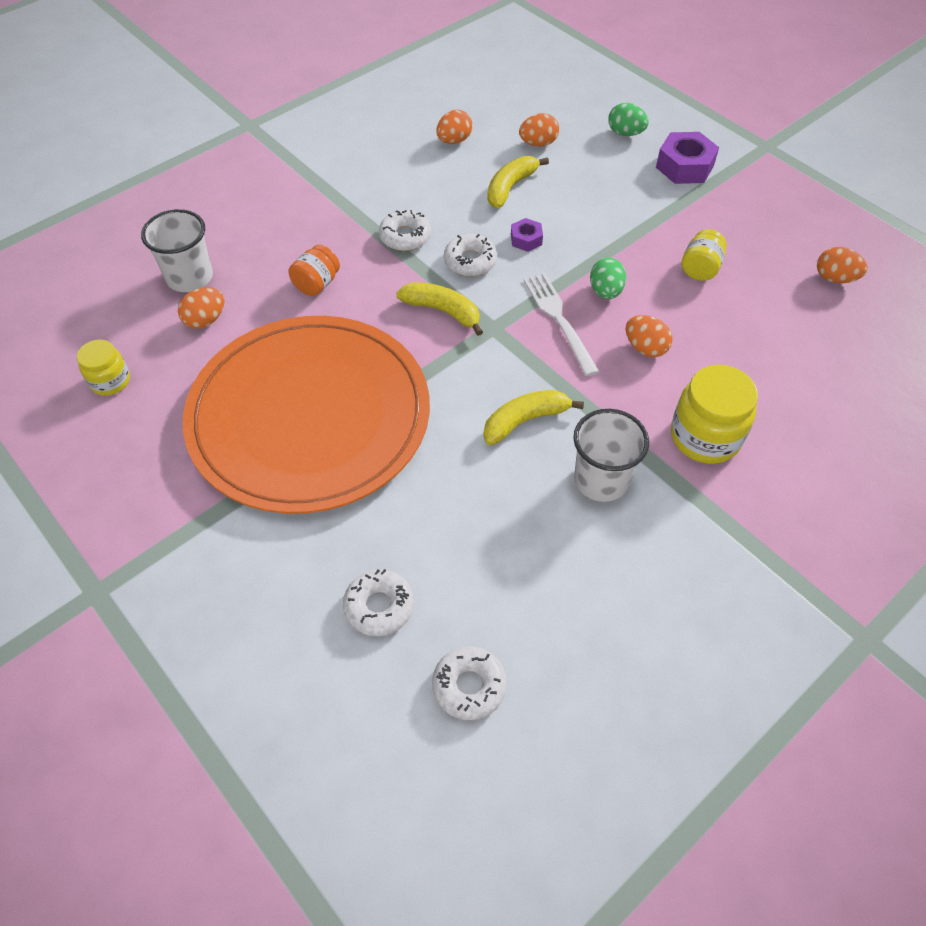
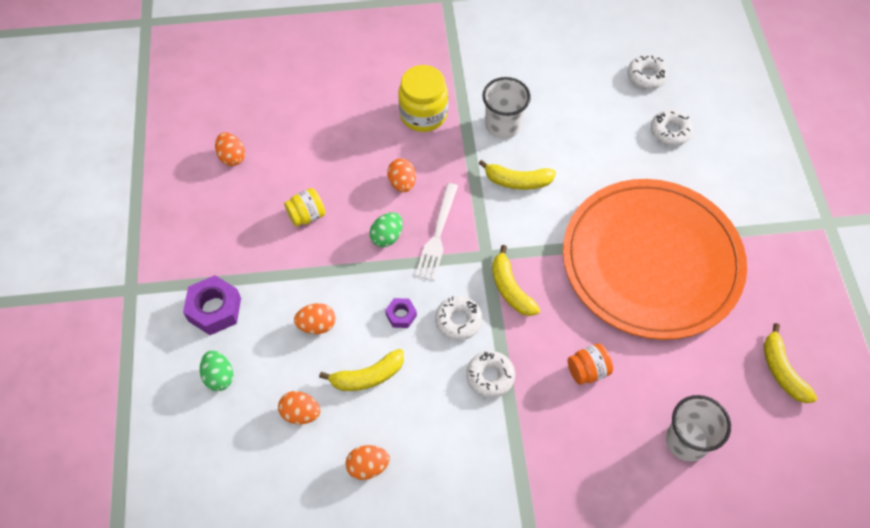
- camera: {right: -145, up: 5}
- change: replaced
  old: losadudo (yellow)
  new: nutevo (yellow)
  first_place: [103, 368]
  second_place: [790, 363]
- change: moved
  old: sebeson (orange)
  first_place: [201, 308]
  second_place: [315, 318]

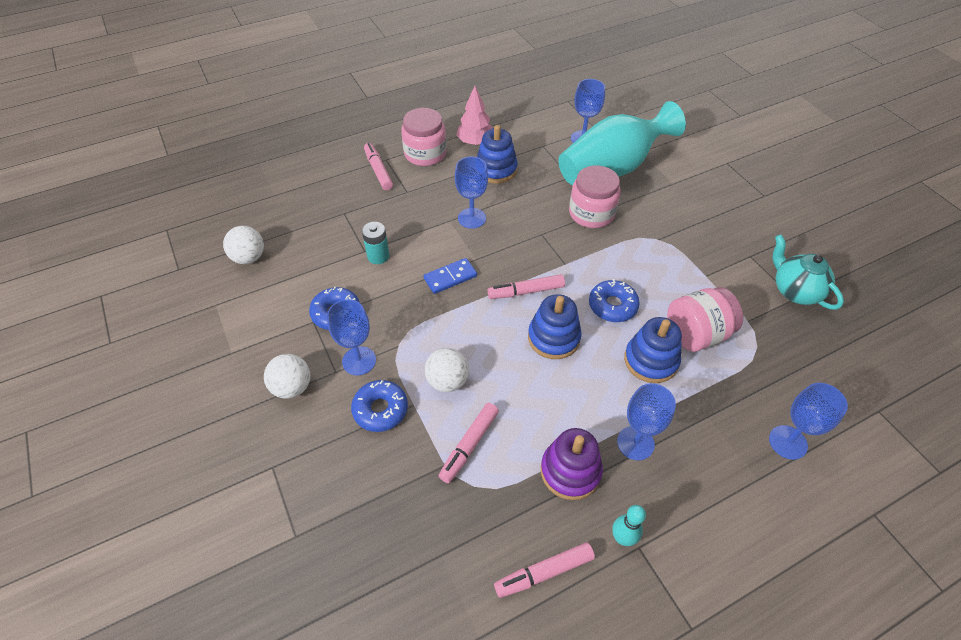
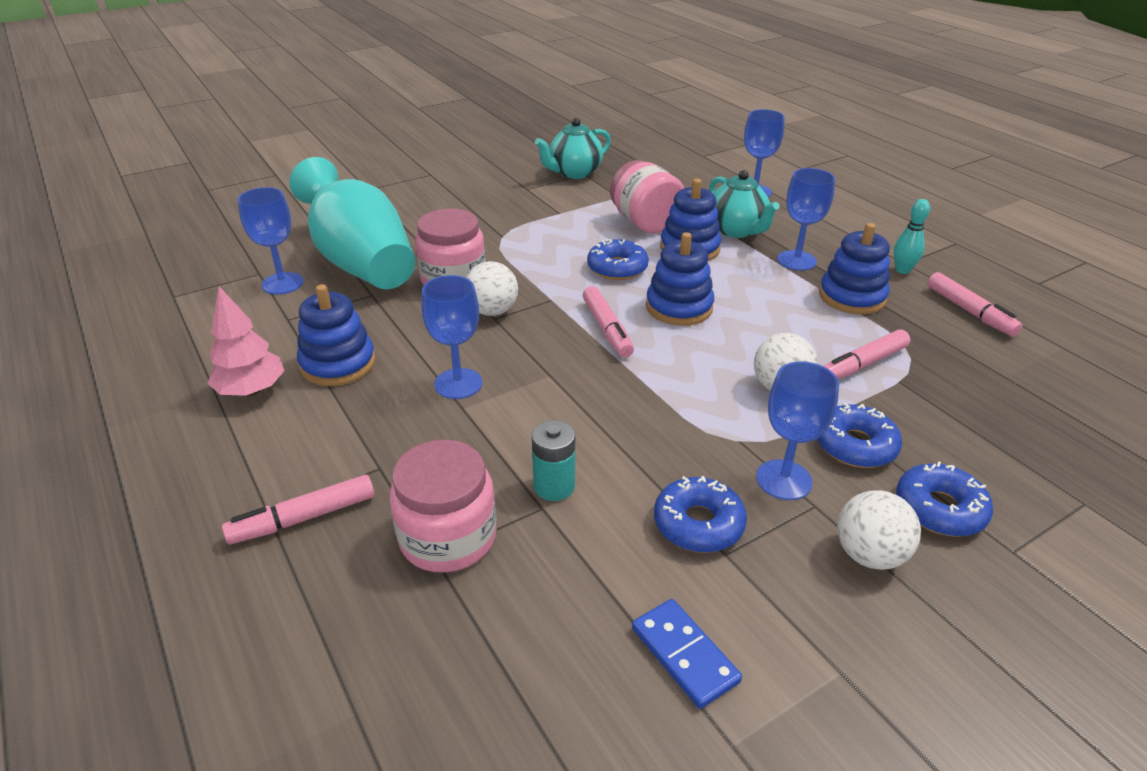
- camera: {right: -95, up: -15}
- change: moved
  old: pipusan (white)
  first_place: [243, 245]
  second_place: [492, 288]
- change: moved
  old: losadudo (pink)
  first_place: [424, 137]
  second_place: [443, 506]
- change: moved
  old: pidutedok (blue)
  first_place: [450, 276]
  second_place: [687, 654]
- change: turned
  old: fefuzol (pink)
  first_place: [469, 443]
  second_place: [867, 354]
  degrees: 120
- change: recoloured
  old: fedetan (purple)
  new: fedetan (blue)
  first_place: [571, 464]
  second_place: [854, 268]
- change: added
  new: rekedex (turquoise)
  second_place: [744, 204]
- change: added
  new: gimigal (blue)
  second_place: [944, 499]

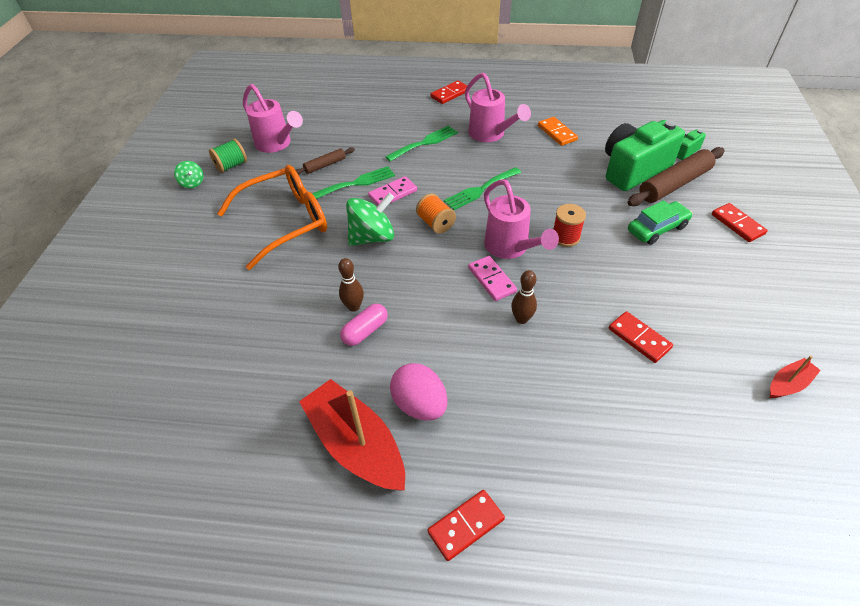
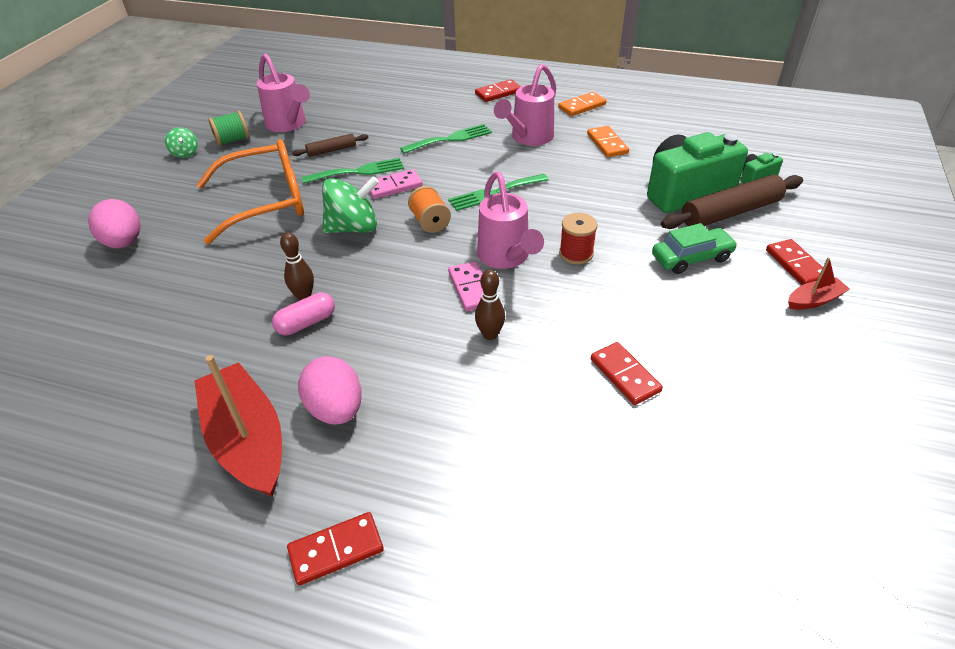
- camera: {right: 10, up: -5}
- change: turned
  old: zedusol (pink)
  first_place: [498, 107]
  second_place: [525, 105]
  degrees: 60
- change: moved
  old: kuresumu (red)
  first_place: [795, 377]
  second_place: [819, 283]
- change: added
  new: sebeson (pink)
  second_place: [114, 223]
- change: added
  new: pidutedok (orange)
  second_place: [582, 104]

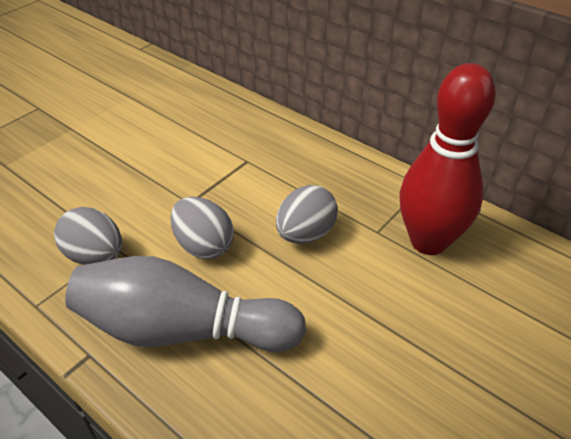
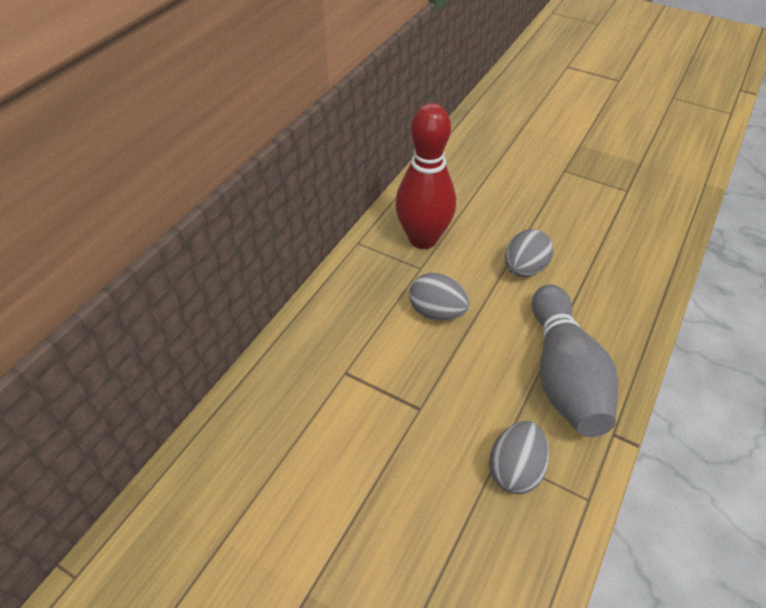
- camera: {right: -100, up: 5}
- change: moved
  old: sebeson (grey)
  first_place: [202, 228]
  second_place: [529, 253]

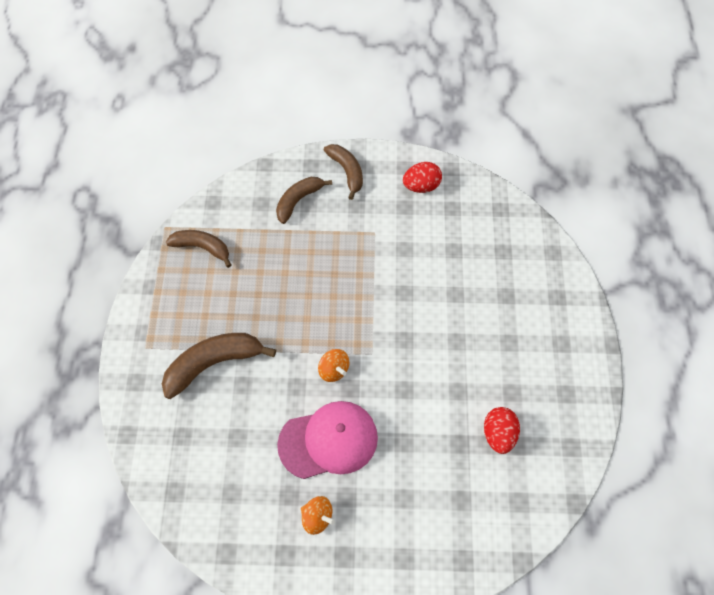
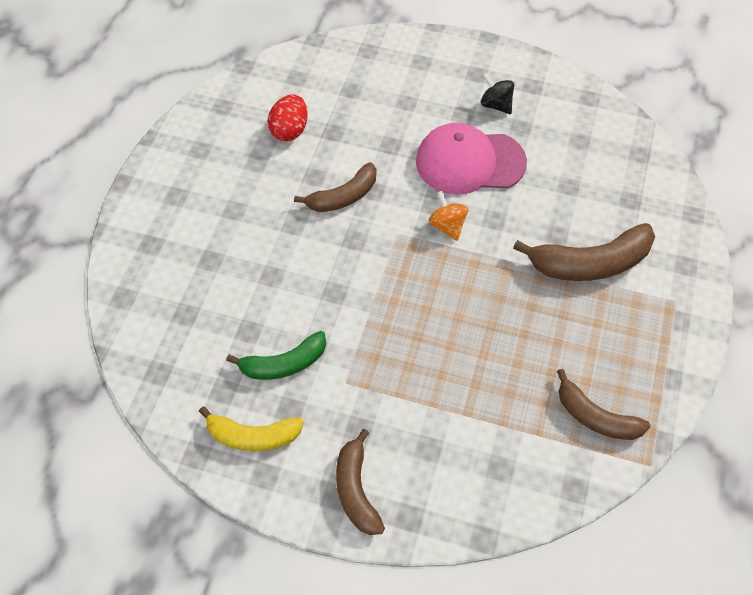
- camera: {right: -165, up: -5}
- change: moved
  old: nutevo (brown)
  first_place: [304, 200]
  second_place: [335, 187]
- change: recoloured
  old: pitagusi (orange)
  new: pitagusi (black)
  first_place: [318, 515]
  second_place: [497, 93]
- change: replaced
  old: sebeson (red)
  new: nutevo (yellow)
  first_place: [422, 177]
  second_place: [251, 428]
- change: added
  new: nutevo (green)
  second_place: [276, 355]

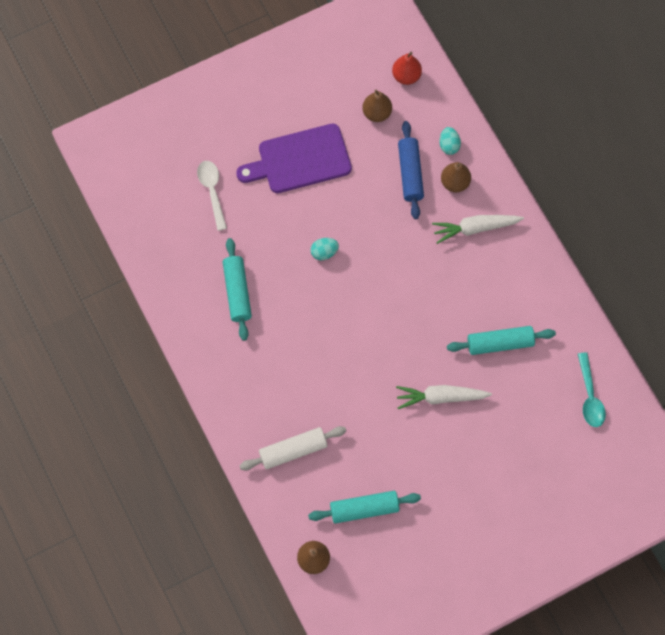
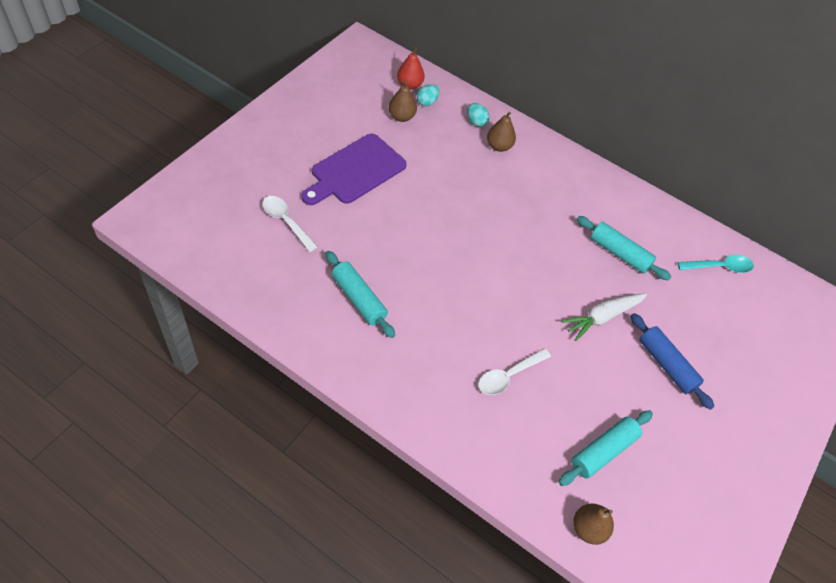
- camera: {right: -35, up: -15}
- change: removed
  old: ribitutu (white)
  first_place: [293, 448]
- change: moved
  old: sebeson (turquoise)
  first_place: [324, 249]
  second_place: [428, 95]
- change: moved
  old: ribitutu (blue)
  first_place: [411, 170]
  second_place: [672, 361]
- change: removed
  old: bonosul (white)
  first_place: [478, 229]
- change: turned
  old: ribitutu (turquoise)
  first_place: [501, 340]
  second_place: [624, 248]
  degrees: 75
- change: turned
  old: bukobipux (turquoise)
  first_place: [592, 389]
  second_place: [715, 264]
  degrees: -60
- change: added
  new: bukobipux (white)
  second_place: [514, 371]

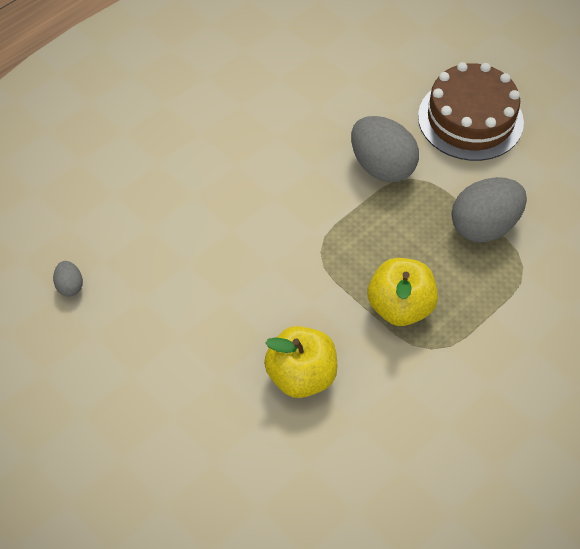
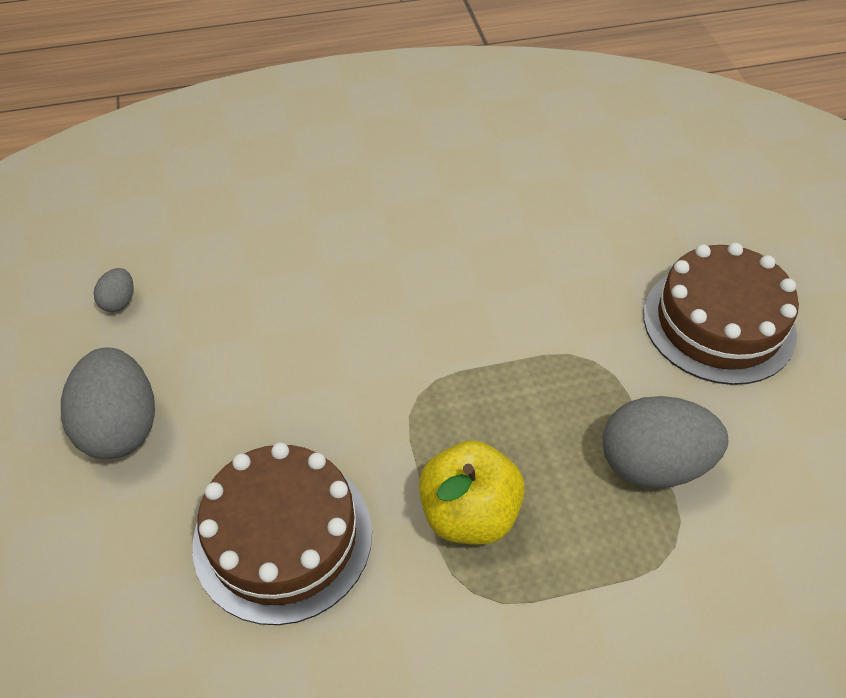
- camera: {right: 30, up: -5}
- change: replaced
  old: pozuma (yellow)
  new: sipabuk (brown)
  first_place: [300, 362]
  second_place: [282, 533]
- change: moved
  old: sebeson (grey)
  first_place: [385, 149]
  second_place: [108, 403]

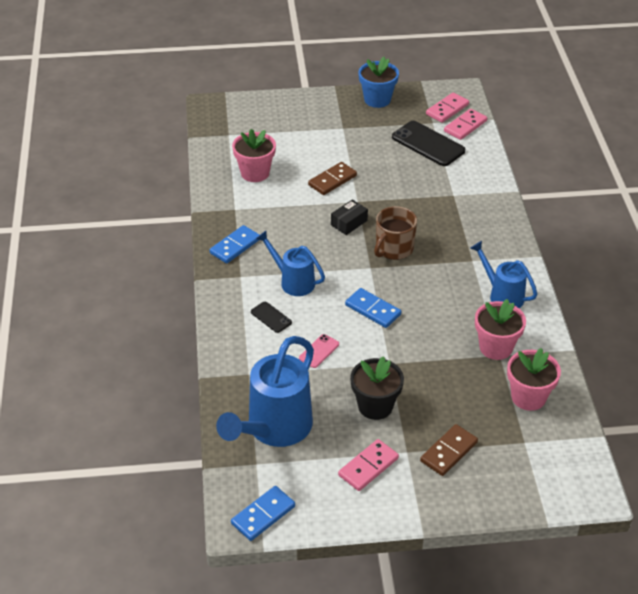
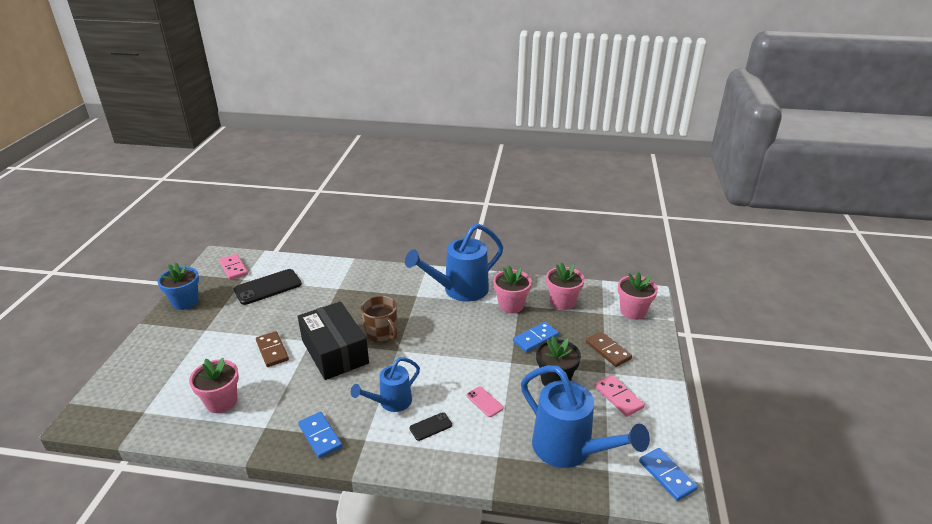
- camera: {right: -75, up: -10}
- change: resized
  old: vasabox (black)
  first_place: [349, 217]
  second_place: [333, 340]
  factor: 2.33
- change: moved
  old: pidutedok (blue)
  first_place: [373, 308]
  second_place: [536, 337]
- change: removed
  old: pidutedok (pink)
  first_place: [465, 124]
- change: resized
  old: zedusol (blue)
  first_place: [503, 274]
  second_place: [454, 262]
  factor: 1.7
- change: added
  new: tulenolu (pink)
  second_place: [638, 296]

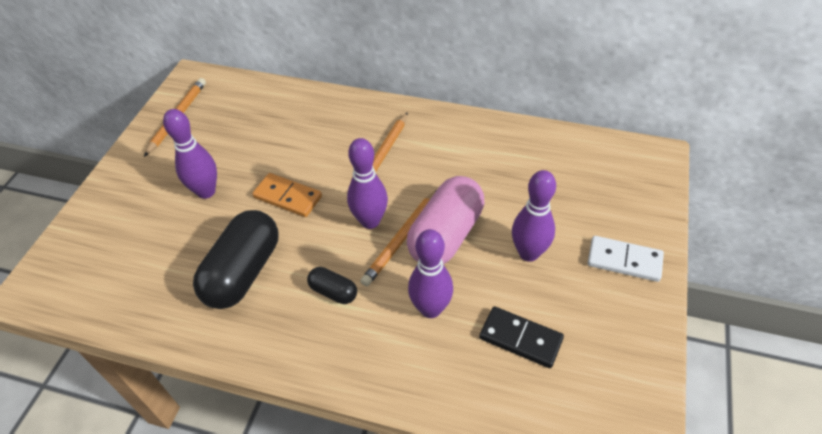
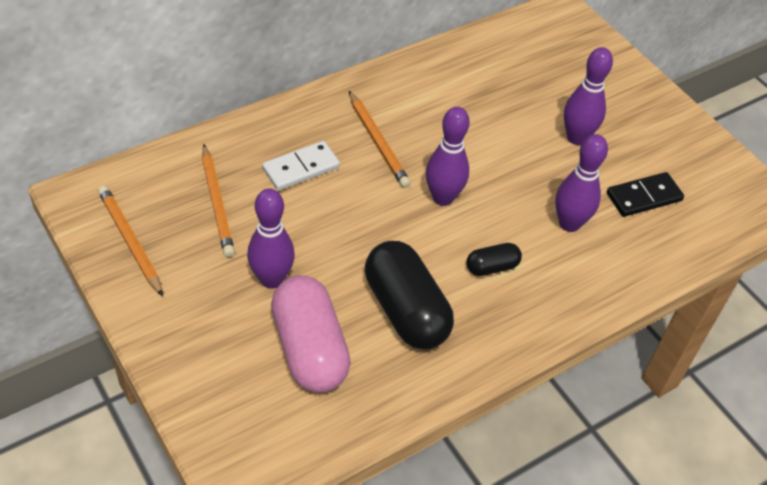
- camera: {right: -55, up: 0}
- change: removed
  old: pidutedok (orange)
  first_place: [287, 195]
- change: moved
  old: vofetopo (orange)
  first_place: [398, 238]
  second_place: [218, 200]
- change: moved
  old: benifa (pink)
  first_place: [445, 220]
  second_place: [311, 334]
- change: moved
  old: pidutedok (white)
  first_place: [626, 259]
  second_place: [301, 166]

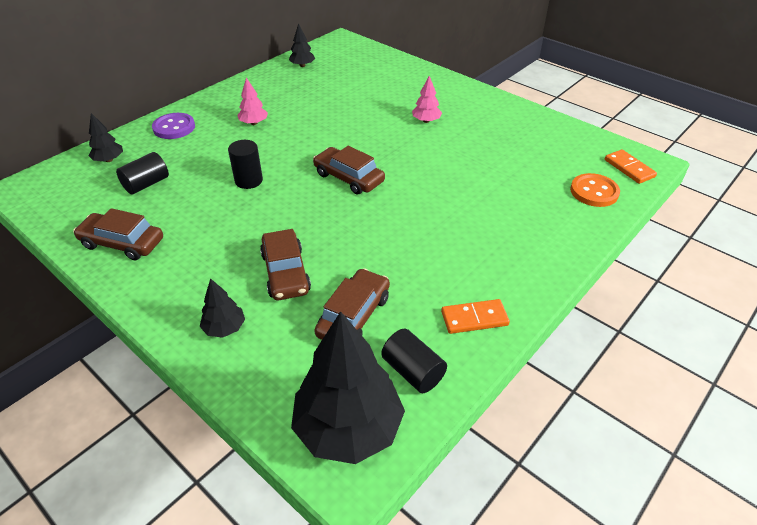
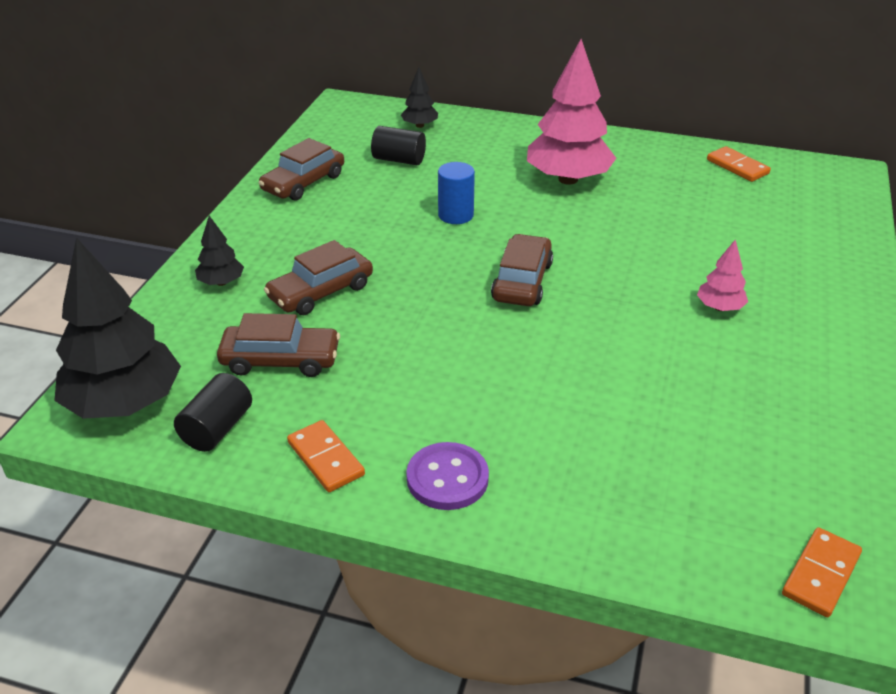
- camera: {right: 65, up: -5}
- change: turned
  old: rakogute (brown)
  first_place: [118, 234]
  second_place: [301, 169]
  degrees: -135
- change: moved
  old: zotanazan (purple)
  first_place: [173, 126]
  second_place: [447, 476]
- change: recoloured
  old: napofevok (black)
  new: napofevok (blue)
  first_place: [245, 164]
  second_place: [456, 193]
- change: resized
  old: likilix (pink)
  first_place: [252, 101]
  second_place: [571, 112]
  factor: 2.14
- change: replaced
  old: likilix (black)
  new: pidutedok (orange)
  first_place: [302, 45]
  second_place: [739, 164]
- change: removed
  old: zotanazan (orange)
  first_place: [595, 190]

